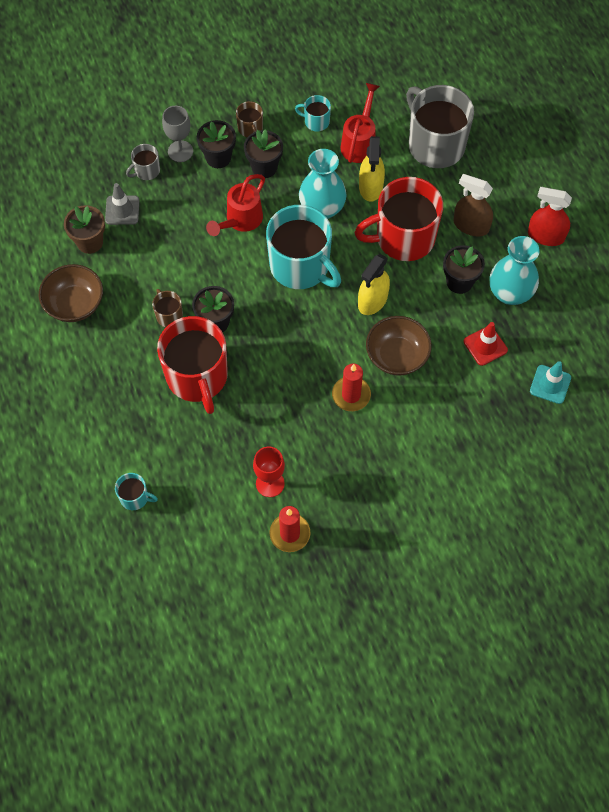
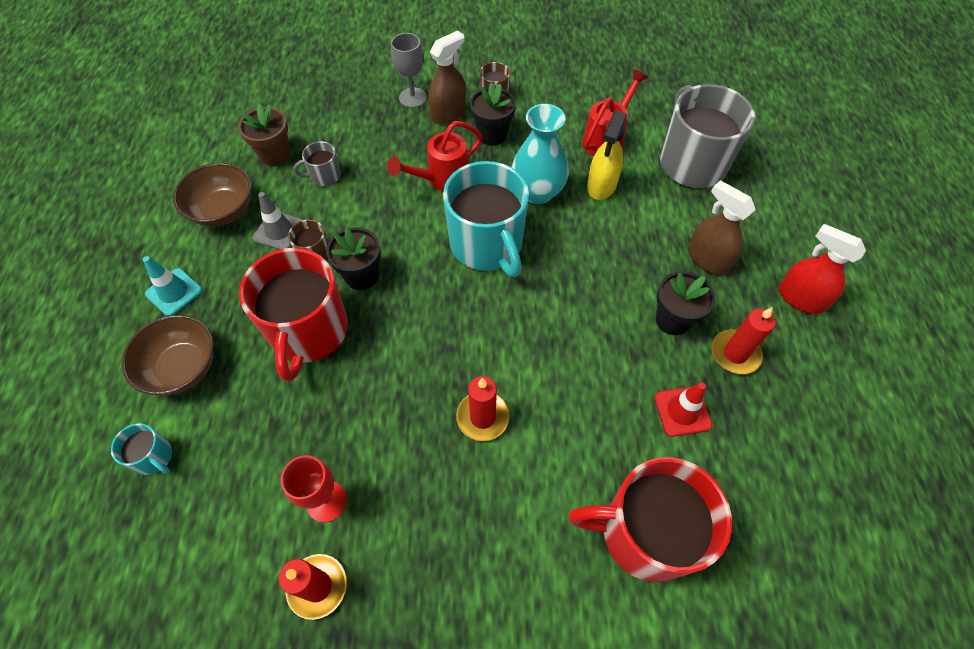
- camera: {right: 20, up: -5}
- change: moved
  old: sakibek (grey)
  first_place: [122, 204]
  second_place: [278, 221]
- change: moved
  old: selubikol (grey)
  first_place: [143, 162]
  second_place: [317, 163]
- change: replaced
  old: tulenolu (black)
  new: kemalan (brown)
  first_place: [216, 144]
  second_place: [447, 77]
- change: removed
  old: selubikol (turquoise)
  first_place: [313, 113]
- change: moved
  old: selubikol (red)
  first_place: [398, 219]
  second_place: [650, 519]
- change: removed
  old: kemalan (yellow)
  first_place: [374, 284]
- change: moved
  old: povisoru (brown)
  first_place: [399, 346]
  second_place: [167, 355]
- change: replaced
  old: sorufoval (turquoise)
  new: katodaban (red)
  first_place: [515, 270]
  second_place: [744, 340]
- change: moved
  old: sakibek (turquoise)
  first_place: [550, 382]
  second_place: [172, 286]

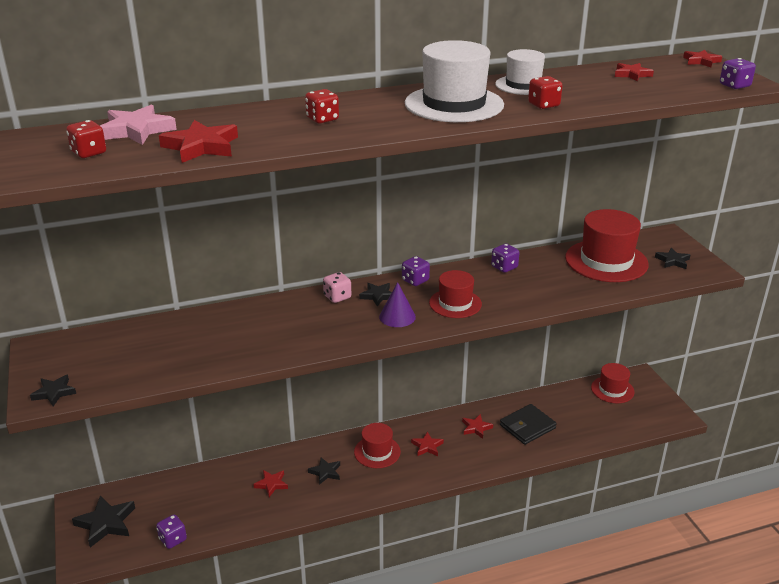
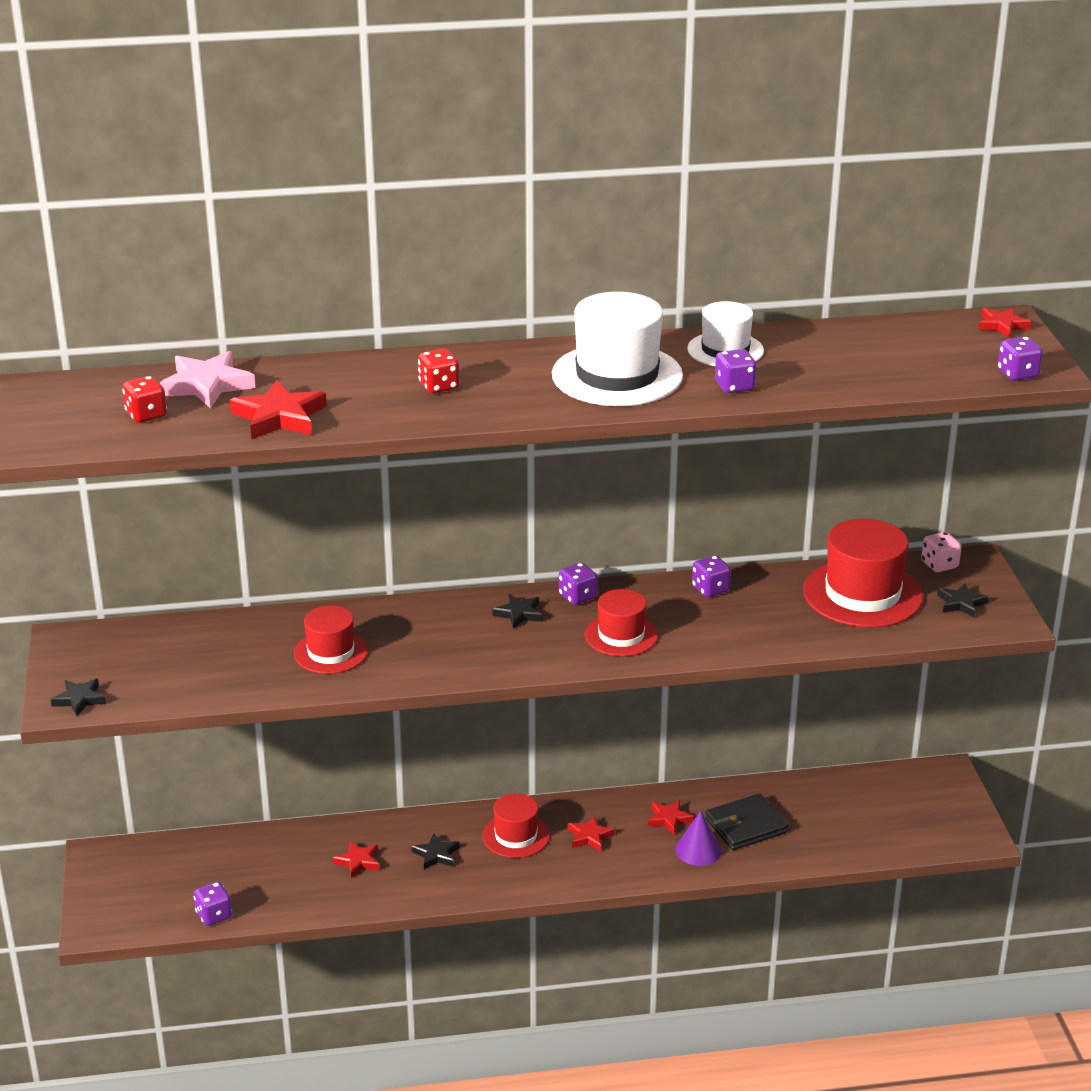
- camera: {right: 10, up: 0}
- change: removed
  old: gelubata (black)
  first_place: [103, 521]
- change: moved
  old: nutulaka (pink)
  first_place: [337, 287]
  second_place: [941, 552]
- change: moved
  old: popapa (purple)
  first_place: [397, 304]
  second_place: [699, 838]
- change: recoloured
  old: nutulaka (red)
  new: nutulaka (purple)
  first_place: [545, 92]
  second_place: [736, 371]
- change: moved
  old: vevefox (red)
  first_place: [613, 383]
  second_place: [331, 639]
- change: removed
  old: gelubata (red)
  first_place: [634, 72]

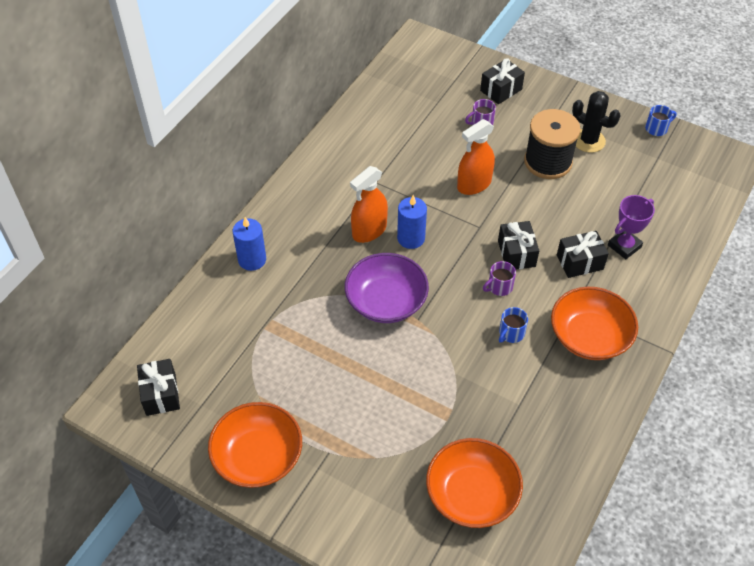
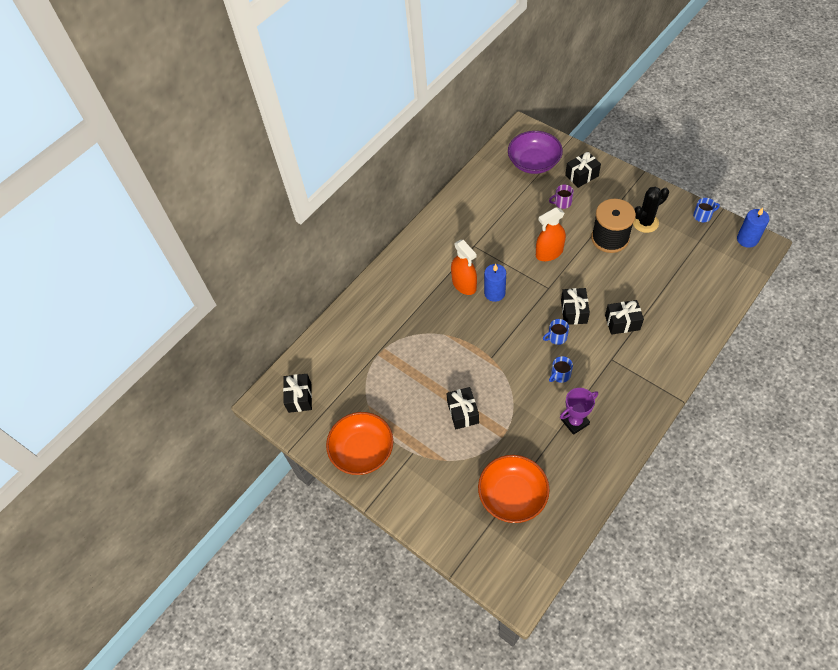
- camera: {right: 15, up: 5}
- change: moved
  old: katodaban (blue)
  first_place: [249, 244]
  second_place: [753, 228]
- change: moved
  old: povisoru (purple)
  first_place: [387, 288]
  second_place: [535, 152]
- change: turned
  old: kemalan (orange)
  first_place: [369, 204]
  second_place: [464, 267]
  degrees: -90
- change: recoloured
  old: selubikol (purple)
  new: selubikol (blue)
  first_place: [499, 278]
  second_place: [556, 332]
- change: removed
  old: povisoru (orange)
  first_place: [594, 323]
- change: turned
  old: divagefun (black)
  first_place: [596, 122]
  second_place: [651, 210]
  degrees: -75
- change: moved
  old: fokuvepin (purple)
  first_place: [631, 227]
  second_place: [579, 411]
- change: added
  new: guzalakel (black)
  second_place: [462, 408]

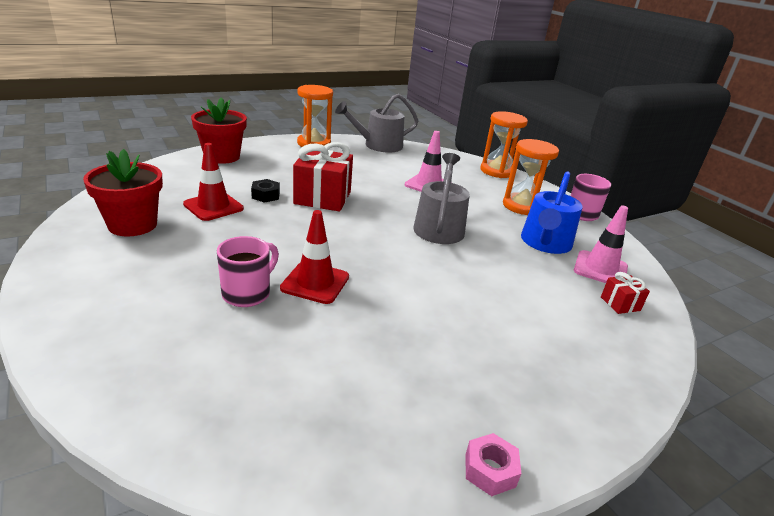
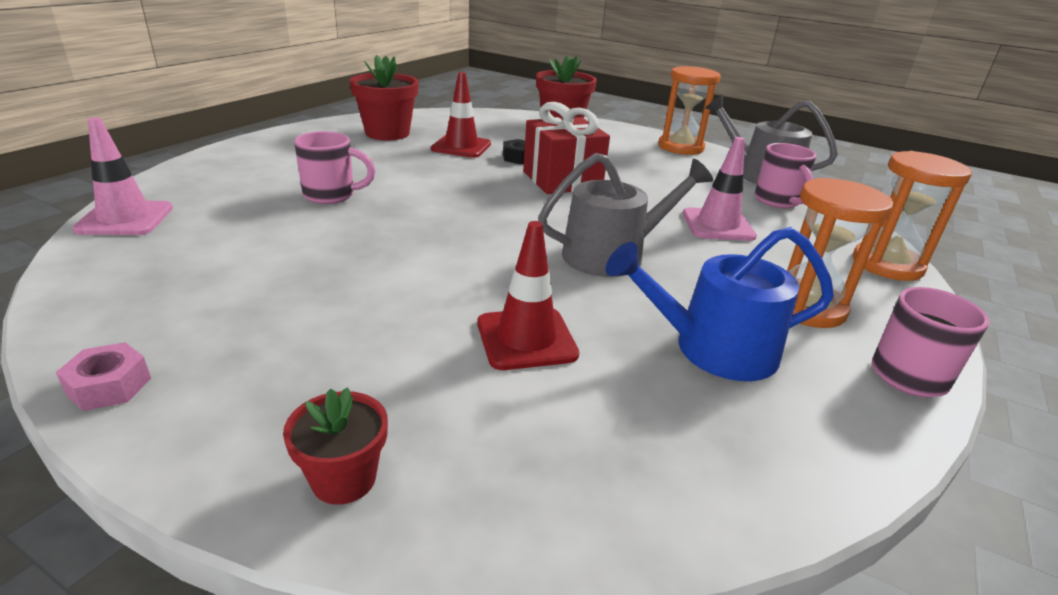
- camera: {right: 60, up: 0}
- change: moved
  old: sakibek (red)
  first_place: [314, 257]
  second_place: [528, 295]
- change: moved
  old: sakibek (pink)
  first_place: [601, 244]
  second_place: [122, 176]
- change: removed
  old: guzalakel (red)
  first_place: [625, 293]
- change: added
  new: tulenolu (red)
  second_place: [335, 446]
- change: added
  new: selubikol (pink)
  second_place: [785, 176]

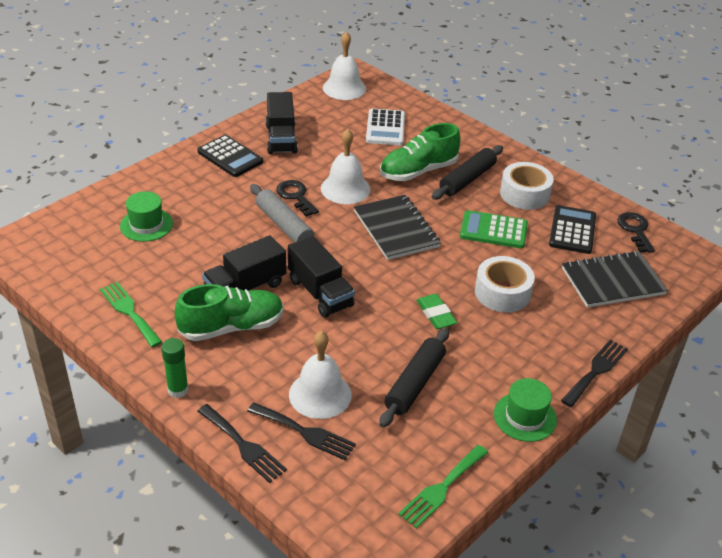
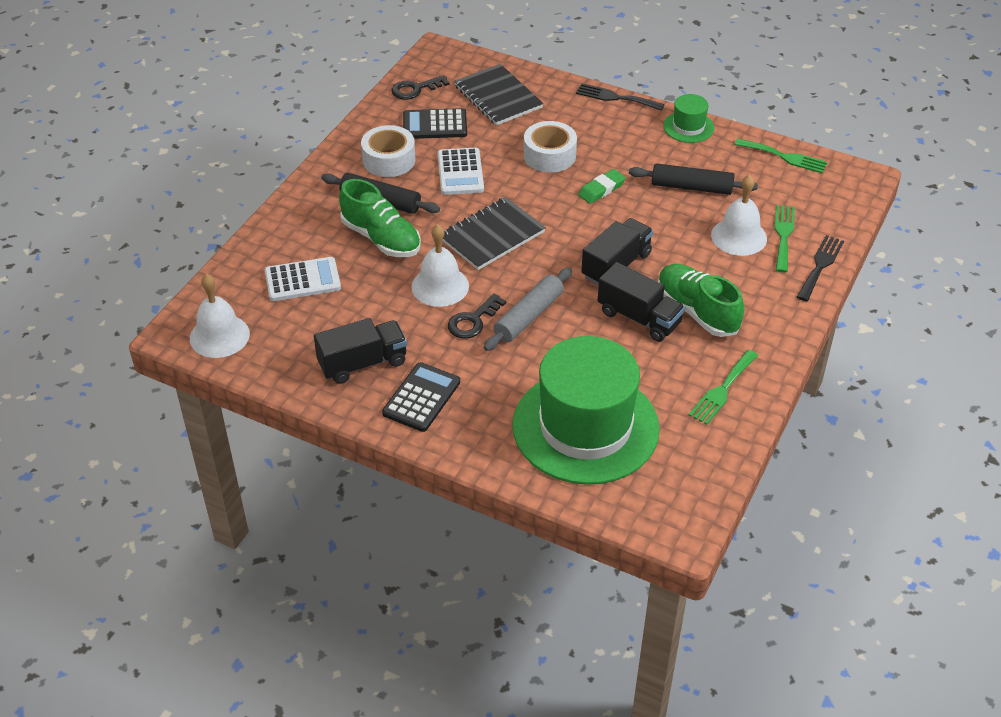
- camera: {right: -105, up: 5}
- change: resized
  old: vevefox (green)
  first_place: [146, 216]
  second_place: [586, 410]
  factor: 2.33
- change: removed
  old: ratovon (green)
  first_place: [175, 368]
- change: recoloured
  old: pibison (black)
  new: pibison (green)
  first_place: [301, 431]
  second_place: [784, 239]
- change: recoloured
  old: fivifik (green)
  new: fivifik (white)
  first_place: [494, 229]
  second_place: [460, 171]

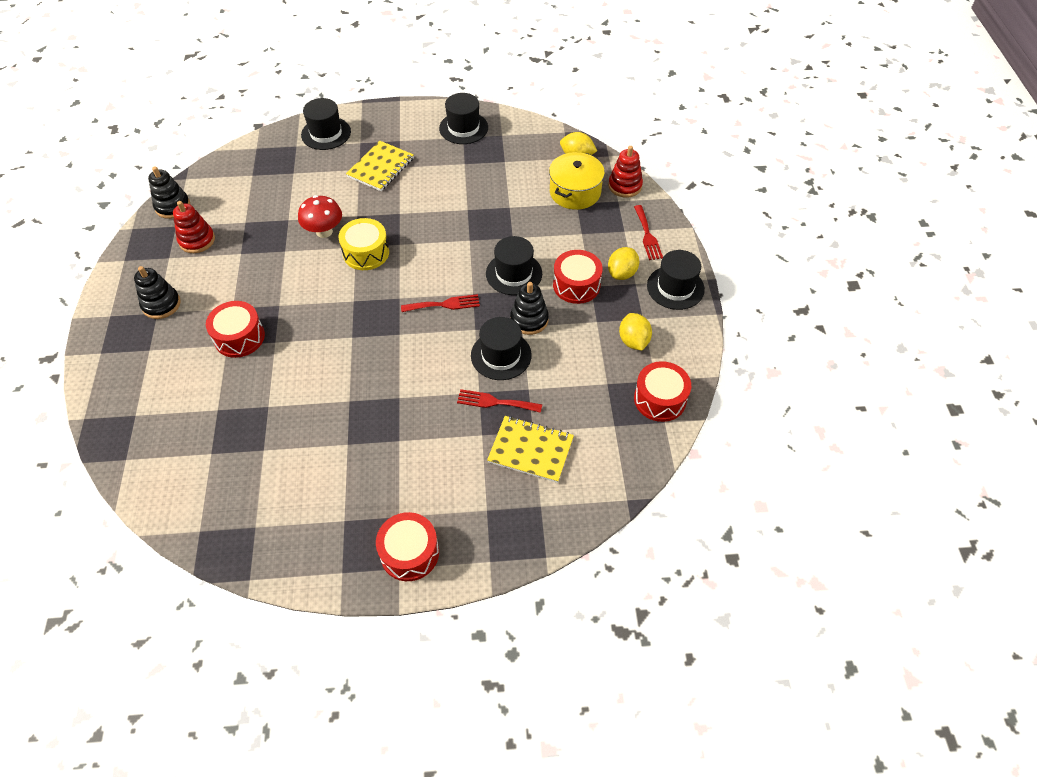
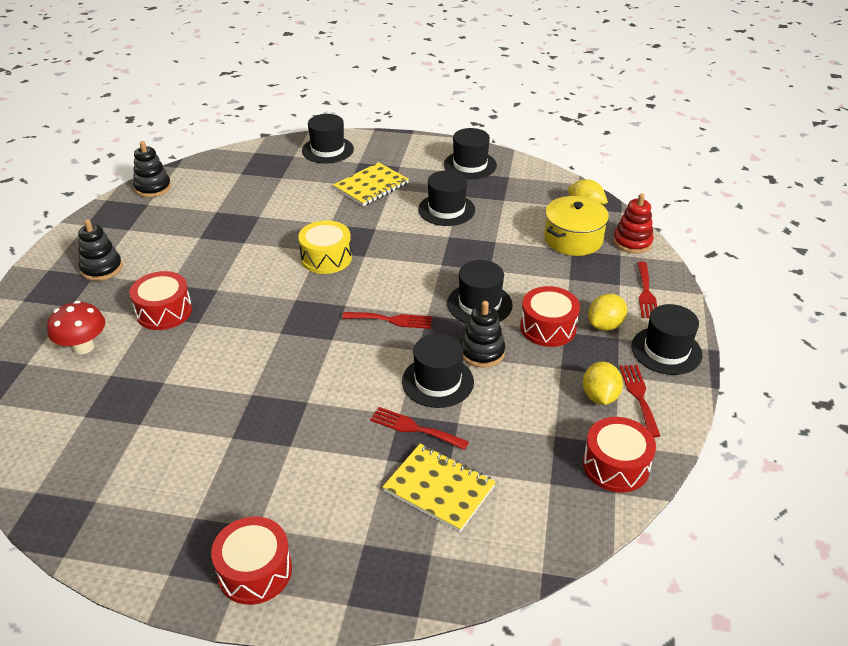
- camera: {right: 15, up: -15}
- change: removed
  old: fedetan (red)
  first_place: [194, 227]
- change: moved
  old: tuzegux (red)
  first_place: [320, 216]
  second_place: [76, 327]
- change: added
  new: vevefox (black)
  second_place: [446, 198]
- change: added
  new: pibison (red)
  second_place: [639, 401]

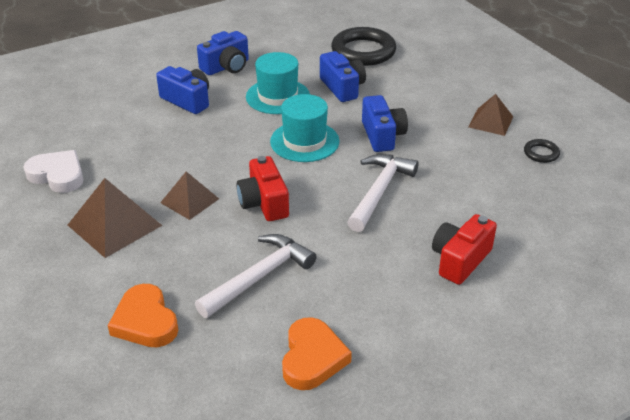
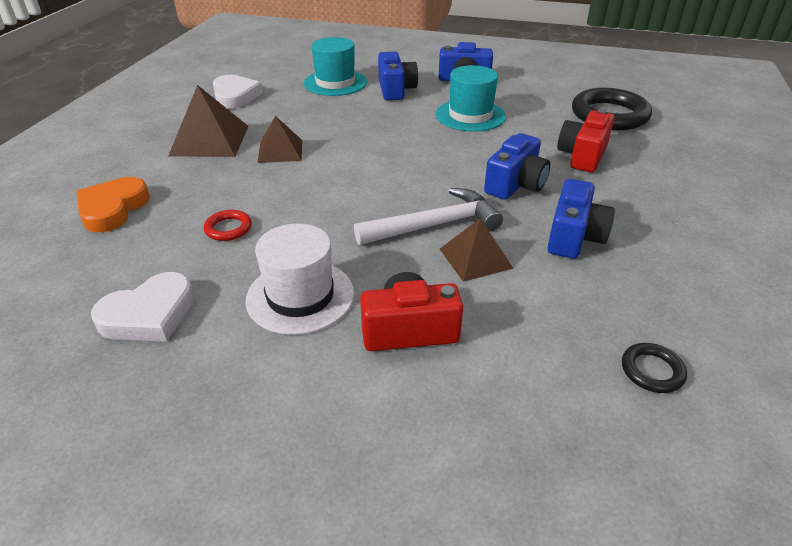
- camera: {right: 45, up: 0}
- change: replaced
  old: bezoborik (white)
  new: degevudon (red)
  first_place: [256, 276]
  second_place: [228, 225]
- change: moved
  old: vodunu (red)
  first_place: [262, 188]
  second_place: [585, 140]
- change: moved
  old: vevefox (turquoise)
  first_place: [304, 128]
  second_place: [335, 66]
- change: recoloured
  old: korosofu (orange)
  new: korosofu (white)
  first_place: [317, 353]
  second_place: [143, 307]
- change: moved
  old: vodunu (blue)
  first_place: [343, 76]
  second_place: [581, 219]
- change: moved
  old: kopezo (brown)
  first_place: [490, 115]
  second_place: [476, 250]
- change: moved
  old: degevudon (black)
  first_place: [542, 151]
  second_place: [654, 368]
- change: added
  new: vevefox (white)
  second_place: [299, 279]

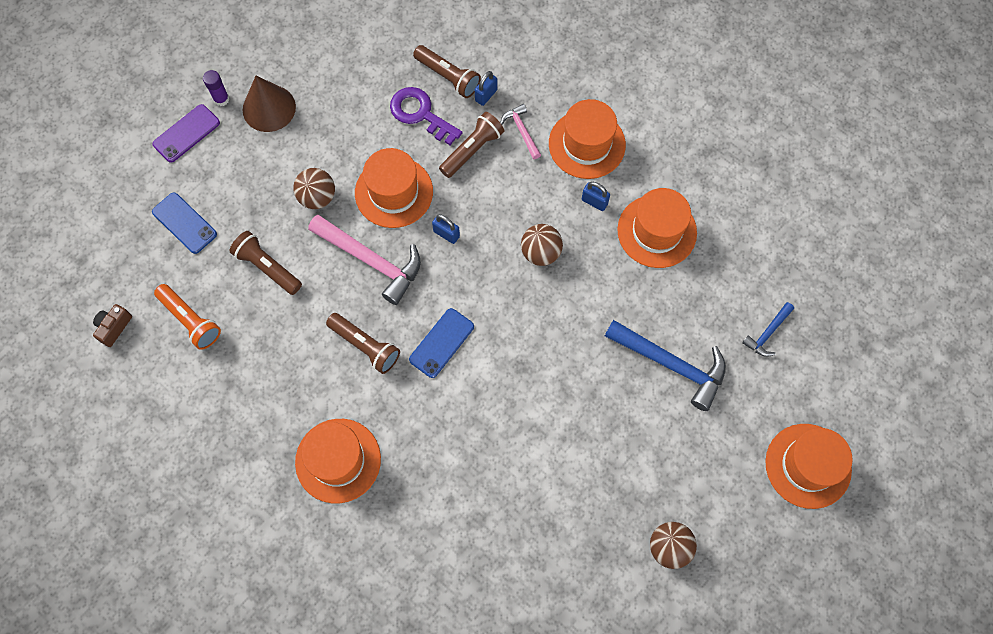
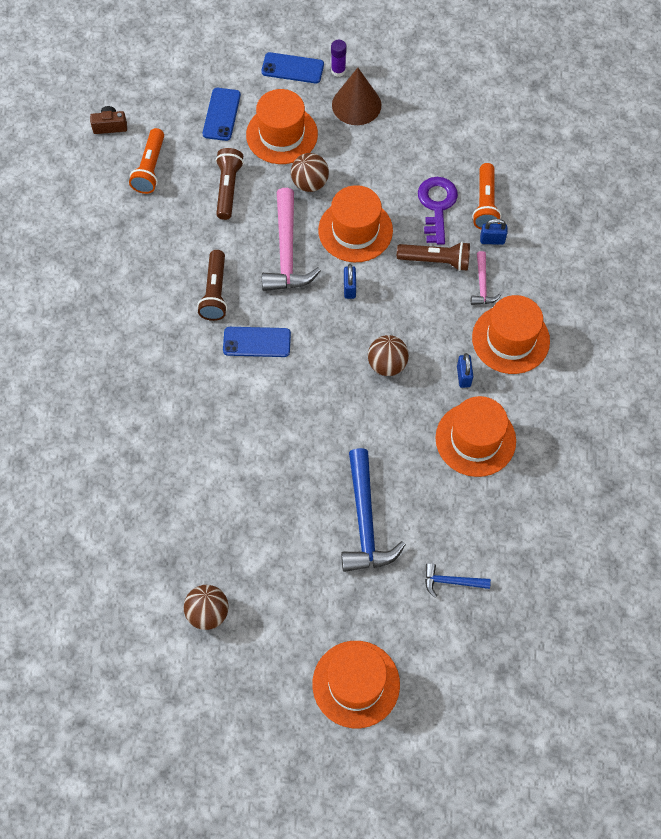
- camera: {right: 55, up: -5}
- change: recoloured
  old: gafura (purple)
  new: gafura (blue)
  first_place: [186, 133]
  second_place: [292, 67]
- change: moved
  old: vevefox (orange)
  first_place: [338, 461]
  second_place: [282, 126]
- change: recoloured
  old: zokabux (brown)
  new: zokabux (orange)
  first_place: [447, 71]
  second_place: [487, 196]
- change: turned
  old: bezoborik (pink)
  first_place: [520, 131]
  second_place: [486, 278]
  degrees: 150

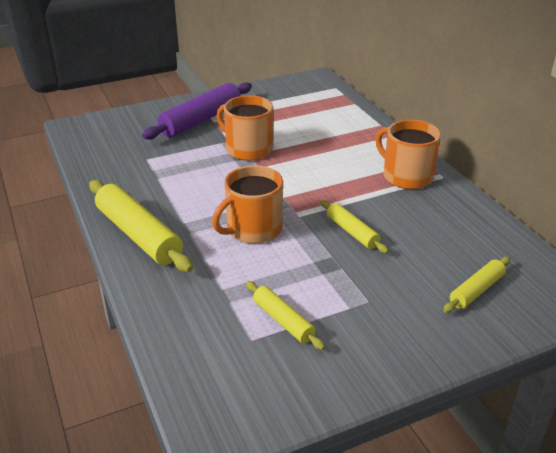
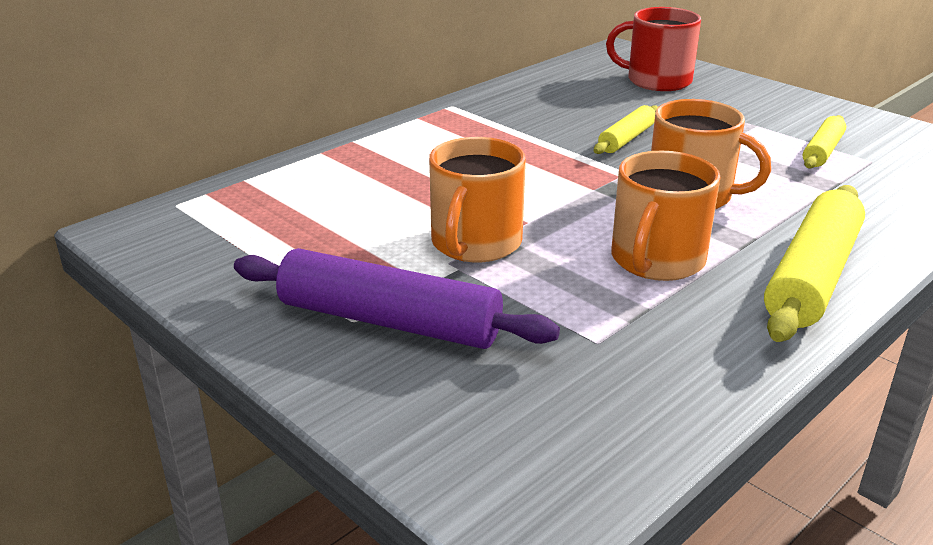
- camera: {right: -110, up: -5}
- change: moved
  old: selubikol (orange)
  first_place: [408, 154]
  second_place: [666, 216]
- change: replaced
  old: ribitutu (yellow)
  new: selubikol (red)
  first_place: [476, 285]
  second_place: [653, 49]

